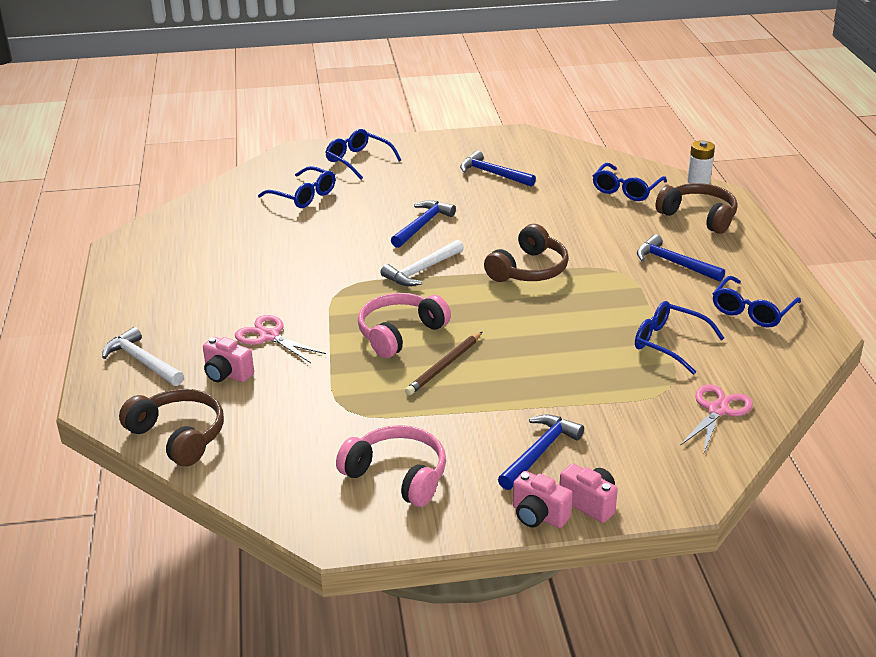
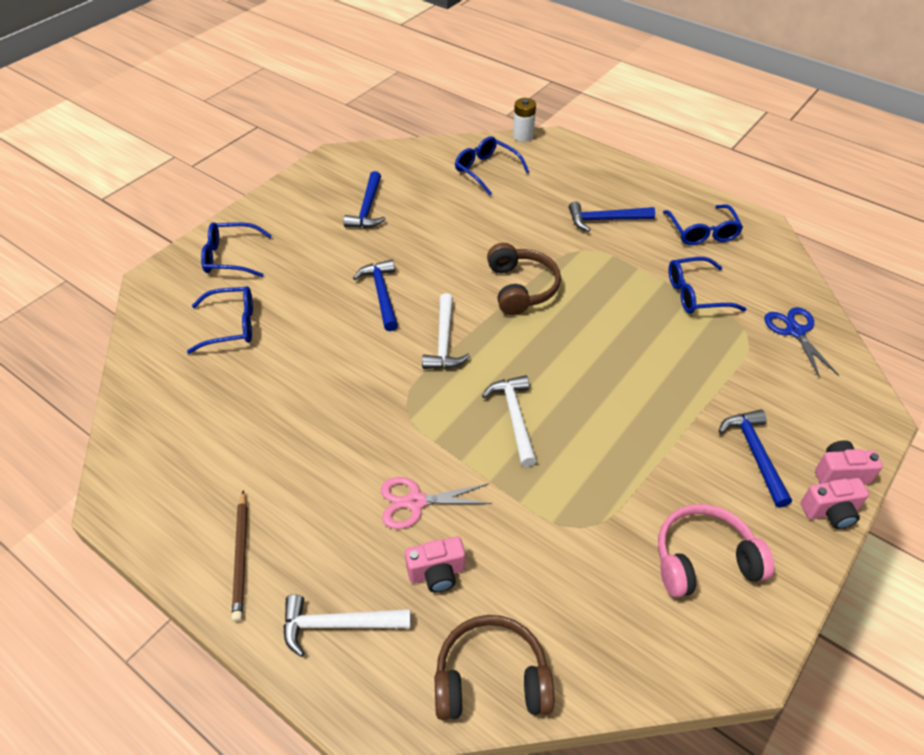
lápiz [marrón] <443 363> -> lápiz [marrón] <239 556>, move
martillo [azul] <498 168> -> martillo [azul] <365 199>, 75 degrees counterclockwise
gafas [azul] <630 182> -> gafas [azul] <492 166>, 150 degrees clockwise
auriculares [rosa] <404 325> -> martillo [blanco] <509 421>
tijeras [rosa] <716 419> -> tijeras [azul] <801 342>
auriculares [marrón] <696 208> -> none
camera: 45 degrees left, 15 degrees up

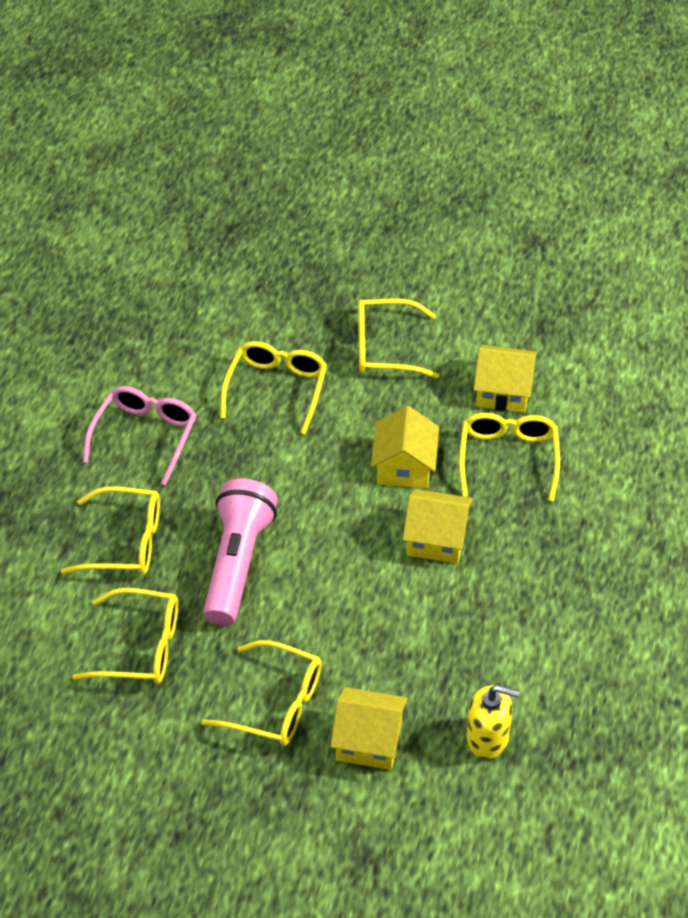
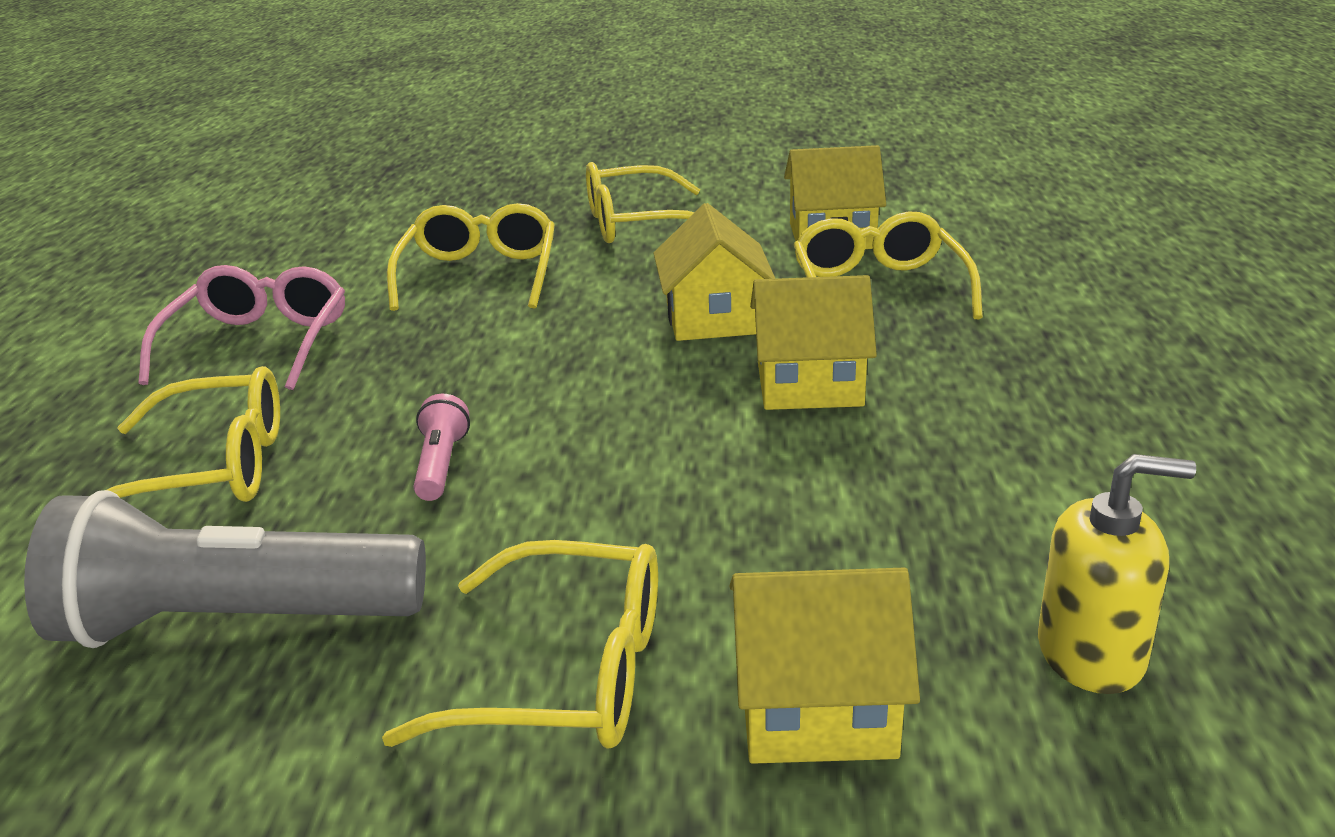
gafas [amarillo] <125 636> -> lámpara de mano [gris] <225 569>
lámpara de mano [rosa] <240 552> -> lámpara de mano [rosa] <441 447>, x0.43
camera: 10 degrees left, 20 degrees down

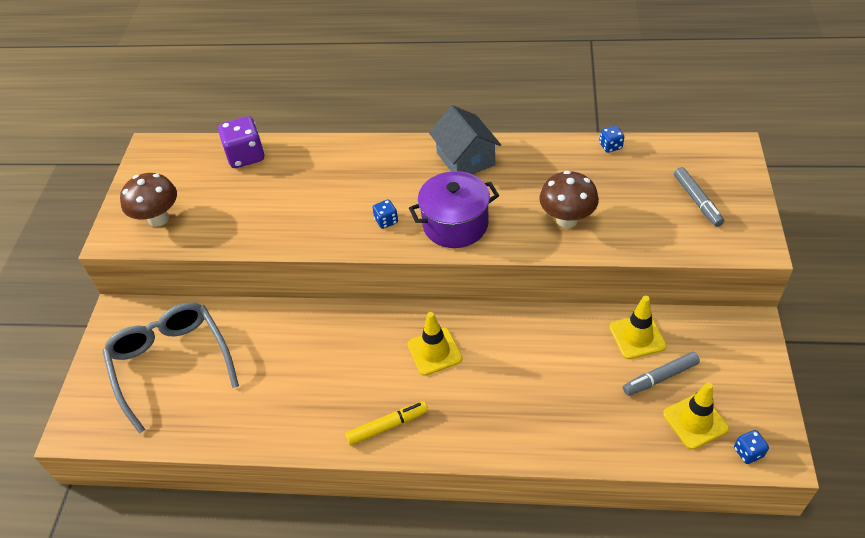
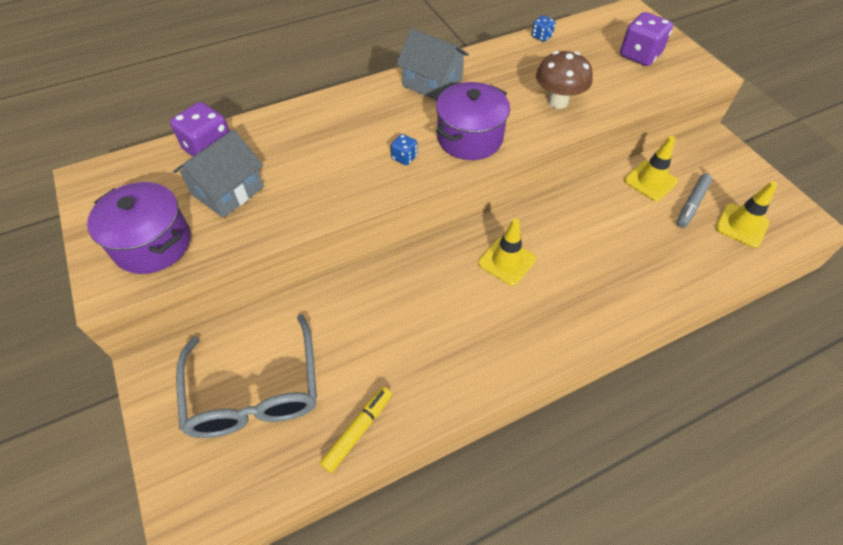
seta [marrón] <148 200> -> olla [morado] <139 228>
none -> casa [gris] <218 173>
gafas [gris] <171 368> -> gafas [gris] <246 376>, 135 degrees counterclockwise
rotulador [amarillo] <386 423> -> rotulador [amarillo] <356 430>, move
rotulador [gris] <699 197> -> dado [morado] <646 39>
dado [azul] <751 447> -> none
camera: 35 degrees left, 5 degrees up

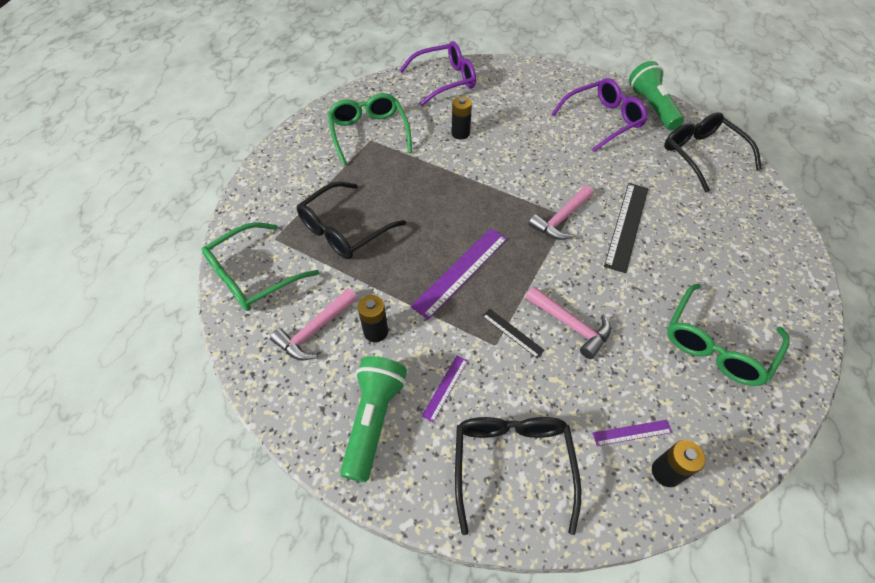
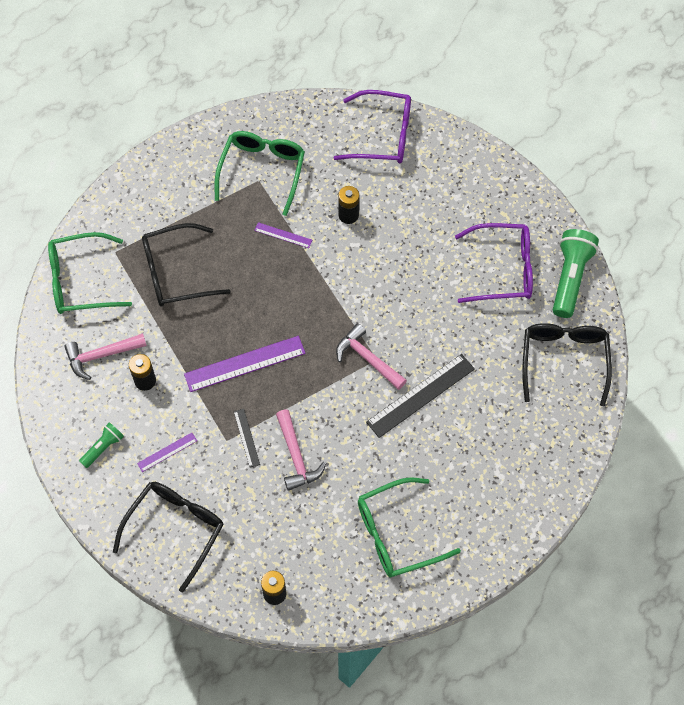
lámpara de mano [verde] <373 419> -> lámpara de mano [verde] <101 445>, x0.54
regla [morado] <632 433> -> regla [morado] <283 235>, move
martillo [rosa] <561 213> -> martillo [rosa] <371 356>, 60 degrees clockwise
camera: 30 degrees right, 10 degrees up

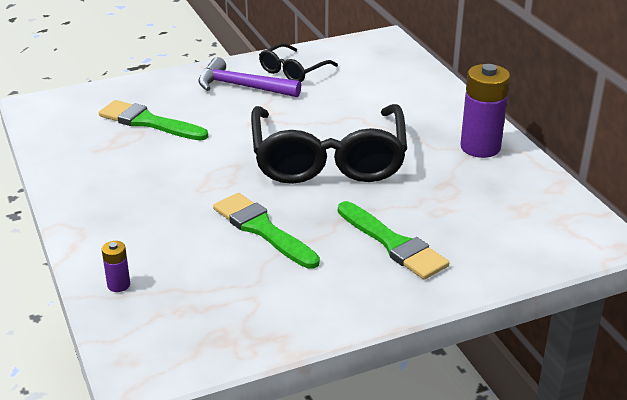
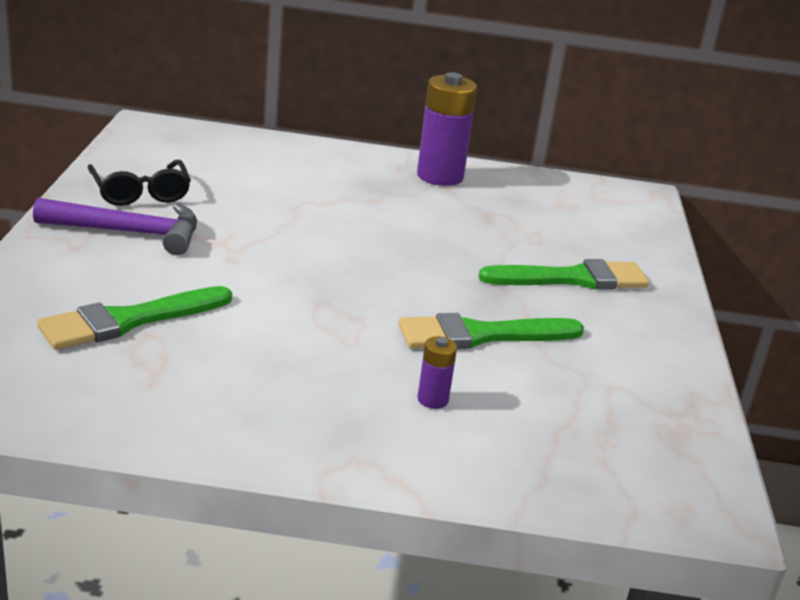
martillo [morado] <249 77> -> martillo [morado] <115 226>, 135 degrees counterclockwise
pila [morado] <116 266> -> pila [morado] <437 372>, move
gafas [negro] <329 144> -> none
camera: 65 degrees left, 5 degrees down

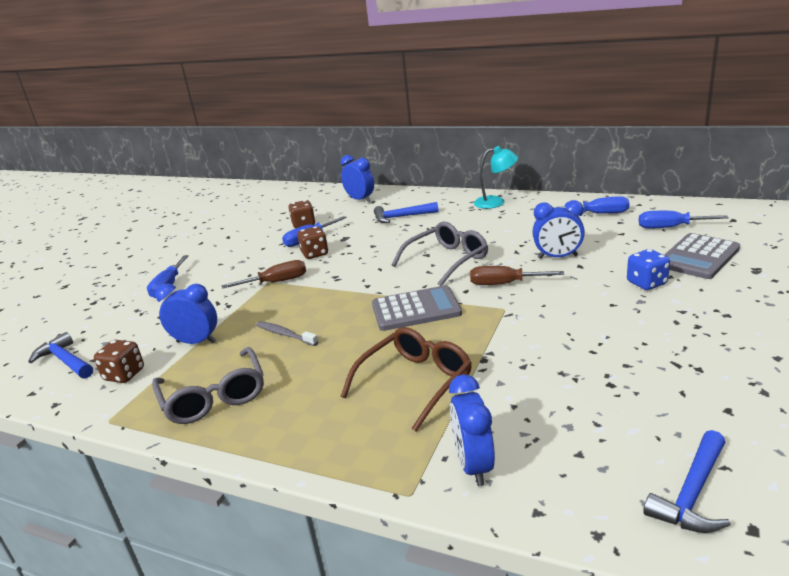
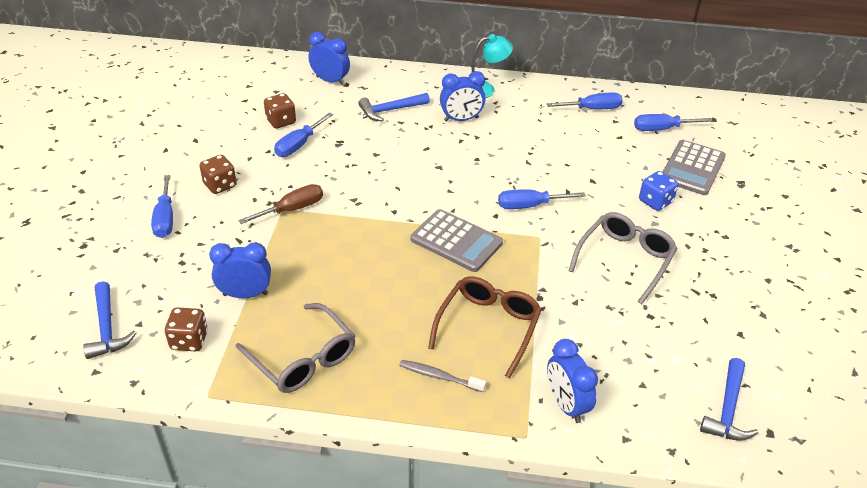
martillo [azul] <60 355> -> martillo [azul] <109 320>, 135 degrees counterclockwise
dado [marrón] <312 242> -> dado [marrón] <218 174>, move
cepillo de dientes [gris] <287 333> -> cepillo de dientes [gris] <442 376>, move
calculadora [gris] <417 308> -> calculadora [gris] <457 240>, 60 degrees clockwise
despertador [azul] <558 229> -> despertador [azul] <462 96>, move
destornillador [marrón] <517 275> -> destornillador [azul] <542 199>
gafas [gris] <440 254> -> gafas [gris] <623 258>, move
camera: 20 degrees left, 15 degrees up

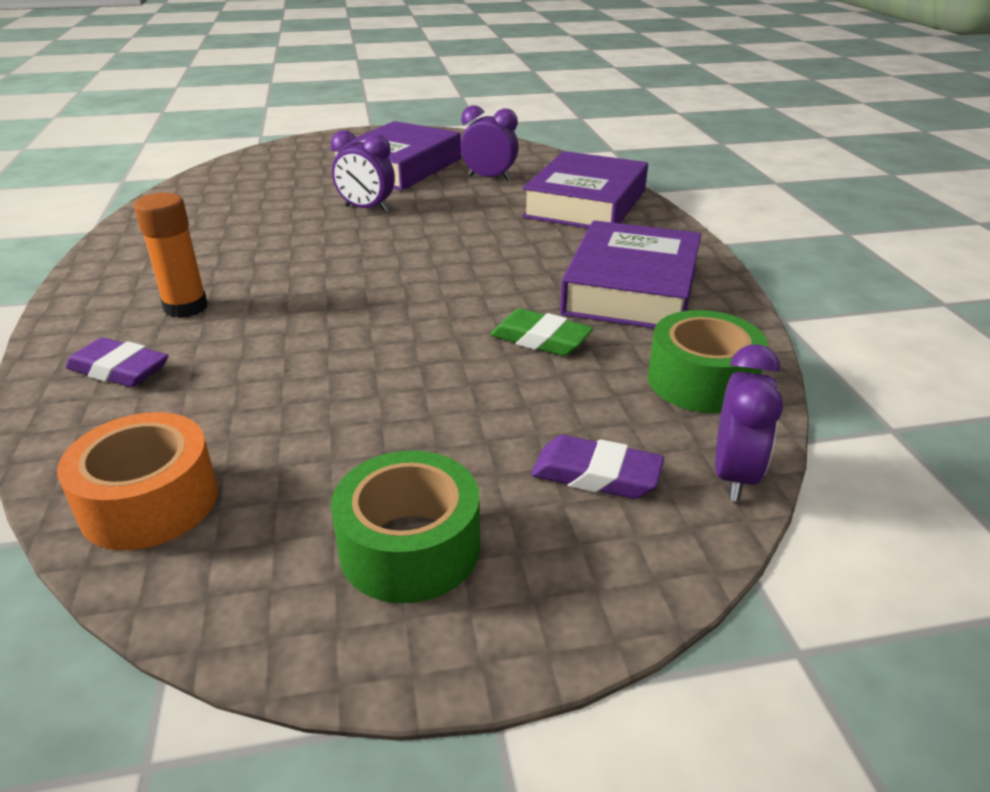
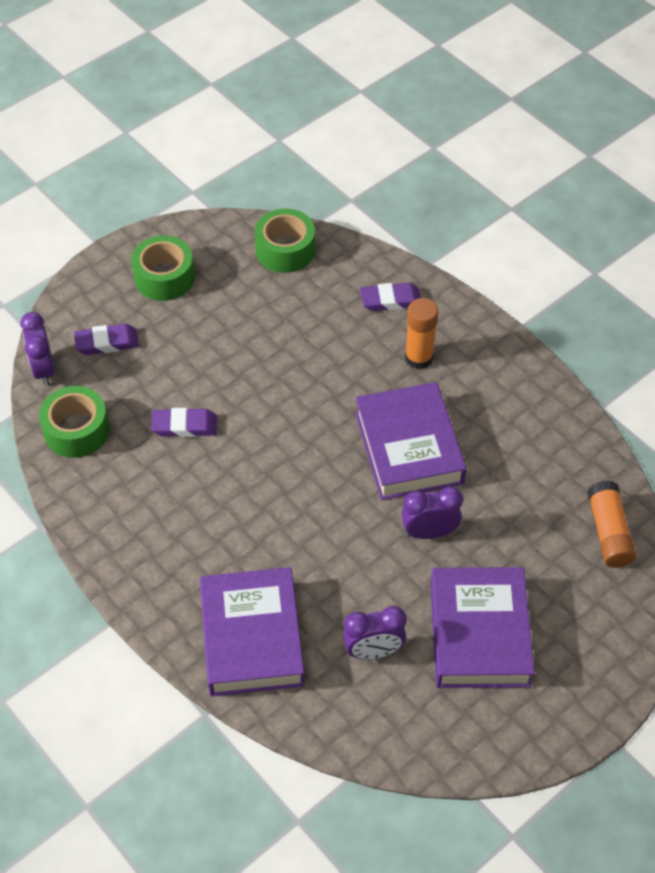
goma de borrar [verde] <541 332> -> goma de borrar [morado] <184 422>
cinta adhesiva [naranja] <137 481> -> cinta adhesiva [verde] <285 240>
libro [morado] <630 274> -> libro [morado] <411 441>, move
none -> barra de pegamento [naranja] <612 524>
camera: 150 degrees right, 20 degrees up

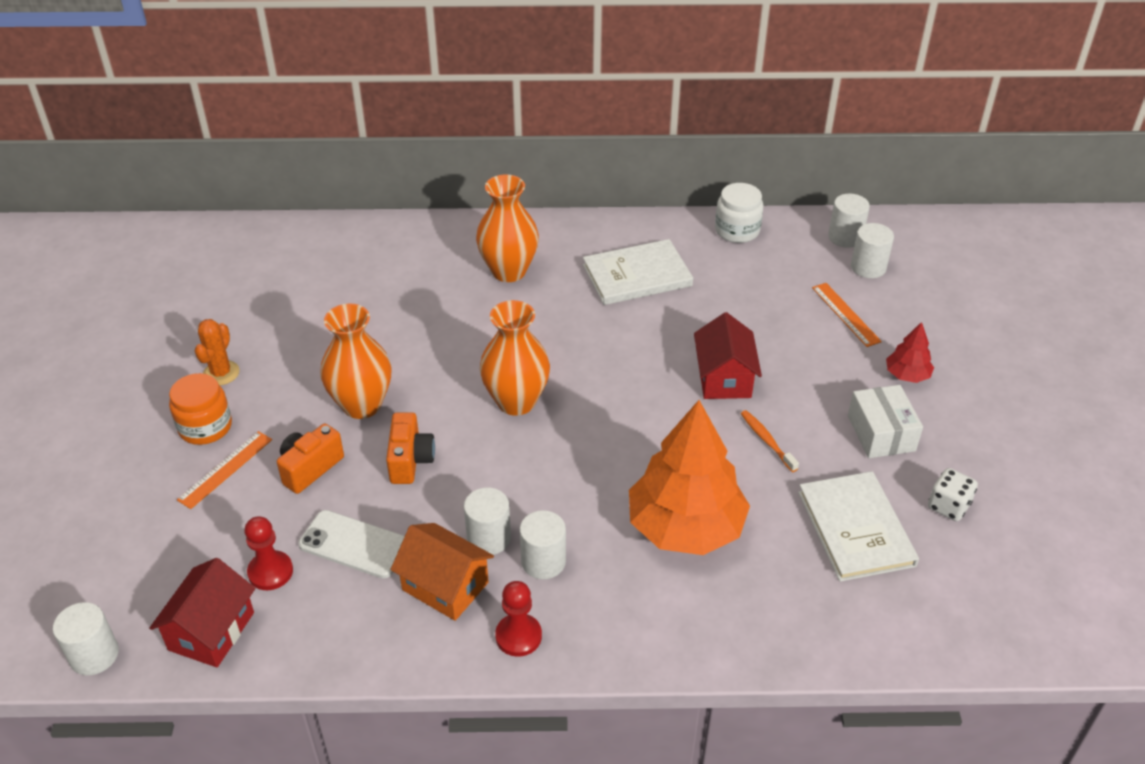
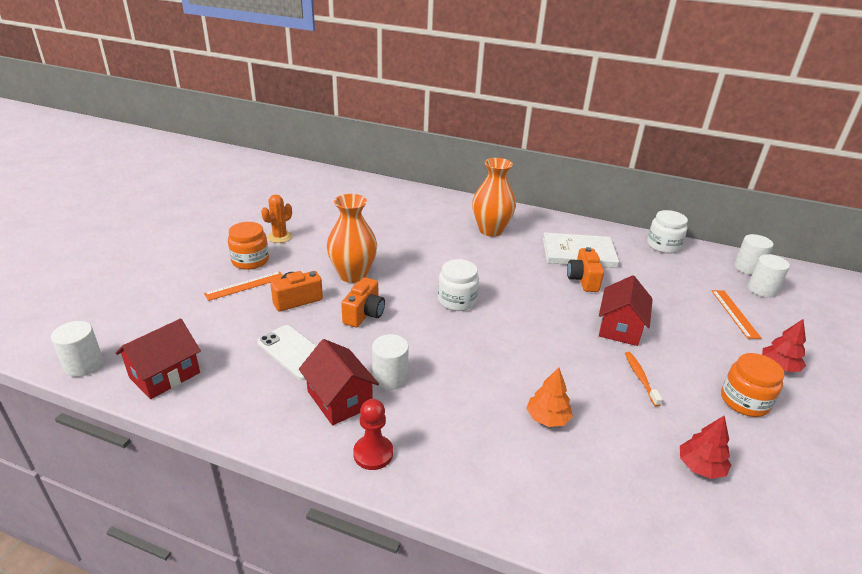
casa [naranja] <442 572> -> casa [rojo] <339 382>
florero [naranja] <515 358> -> tarro [blanco] <458 285>
árbol [naranja] <689 477> -> árbol [naranja] <549 397>, x0.44
none -> cámara [naranja] <585 269>
libro [blanco] <858 526> -> árbol [rojo] <705 447>
caja [blanco] <885 421> -> tarro [naranja] <752 385>
peón [rojo] <269 553> -> none
cilindro [blanco] <543 544> -> none
dado [blanco] <953 494> -> none
camera: 20 degrees right, 10 degrees down

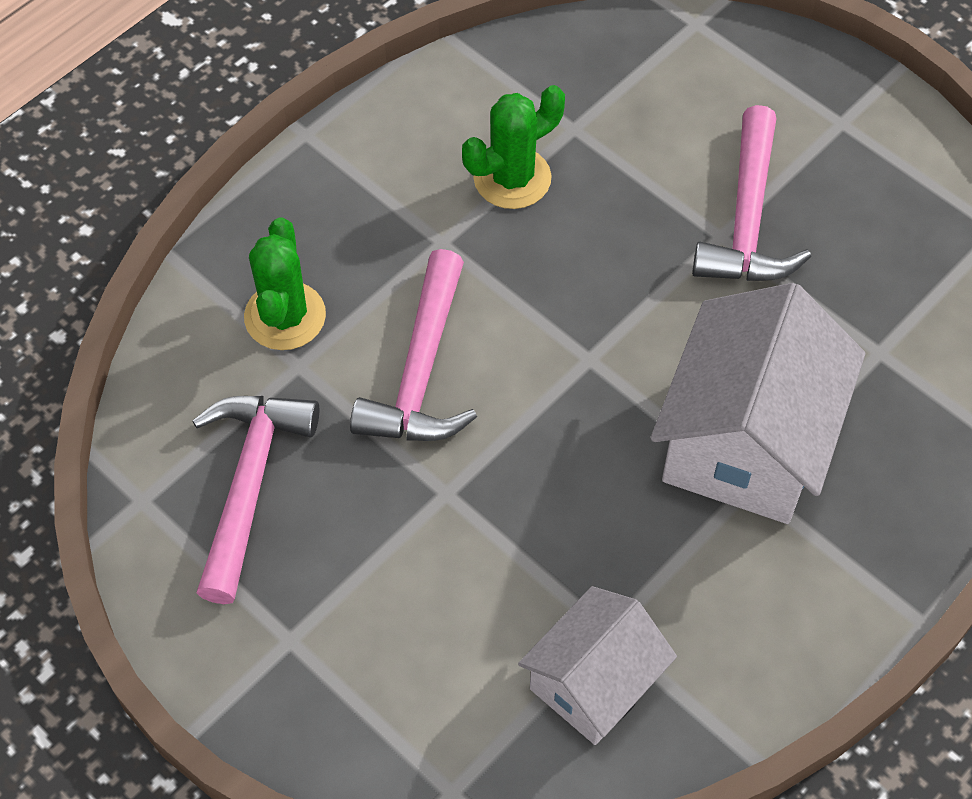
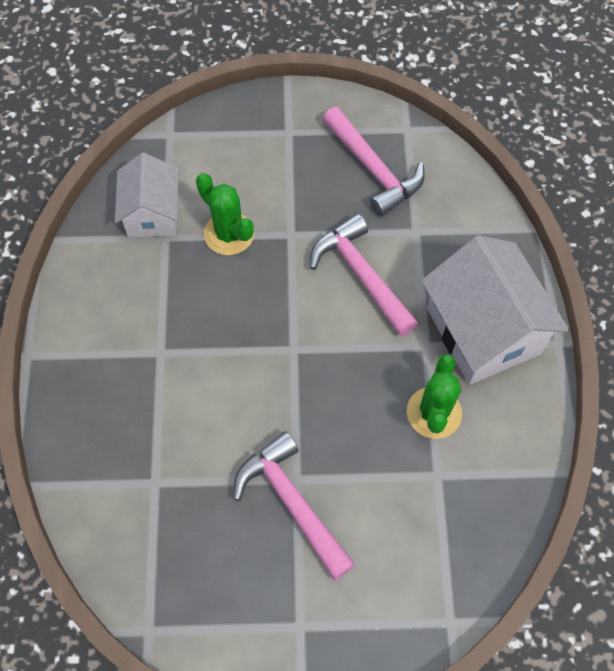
cactus [verde] <285 283> -> cactus [verde] <225 214>, move
casa [blanco] <758 403> -> casa [blanco] <495 310>, move
camera: 135 degrees right, 5 degrees up

